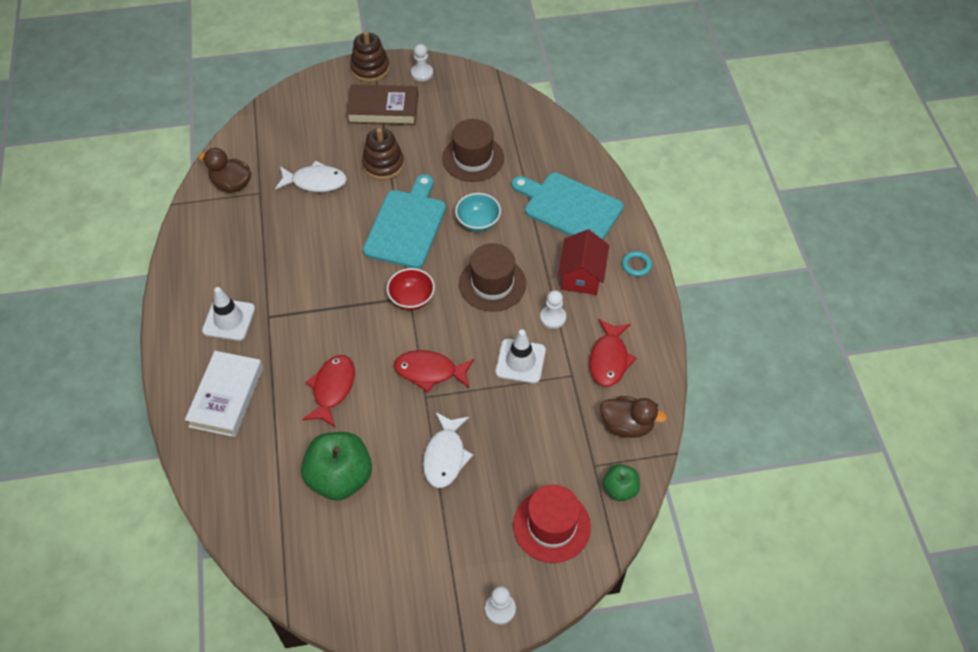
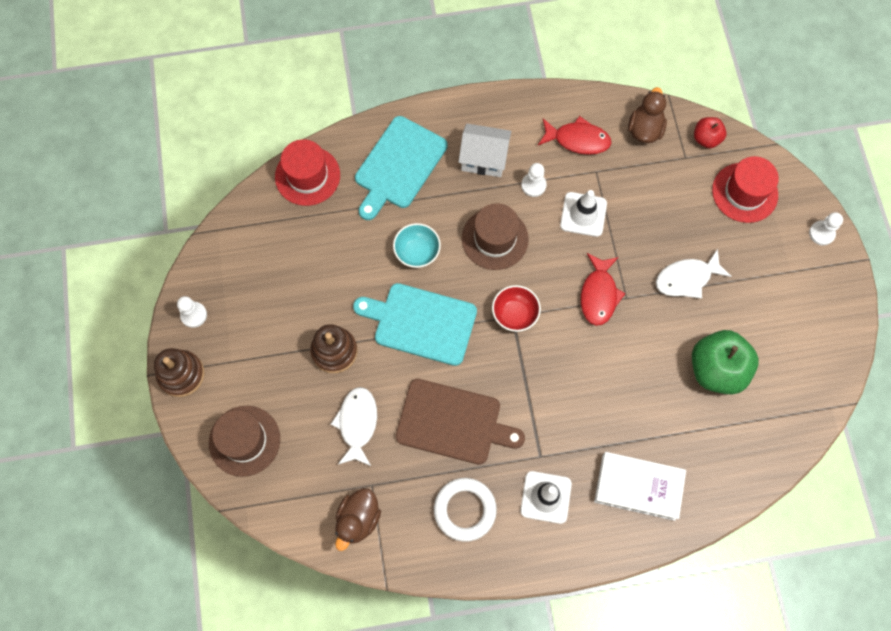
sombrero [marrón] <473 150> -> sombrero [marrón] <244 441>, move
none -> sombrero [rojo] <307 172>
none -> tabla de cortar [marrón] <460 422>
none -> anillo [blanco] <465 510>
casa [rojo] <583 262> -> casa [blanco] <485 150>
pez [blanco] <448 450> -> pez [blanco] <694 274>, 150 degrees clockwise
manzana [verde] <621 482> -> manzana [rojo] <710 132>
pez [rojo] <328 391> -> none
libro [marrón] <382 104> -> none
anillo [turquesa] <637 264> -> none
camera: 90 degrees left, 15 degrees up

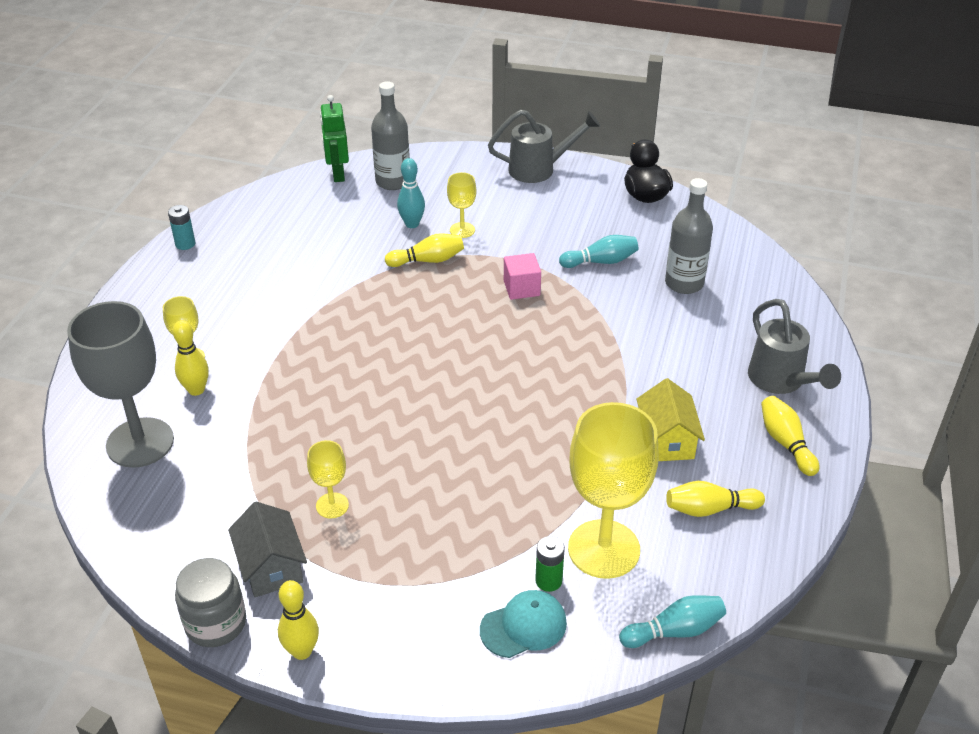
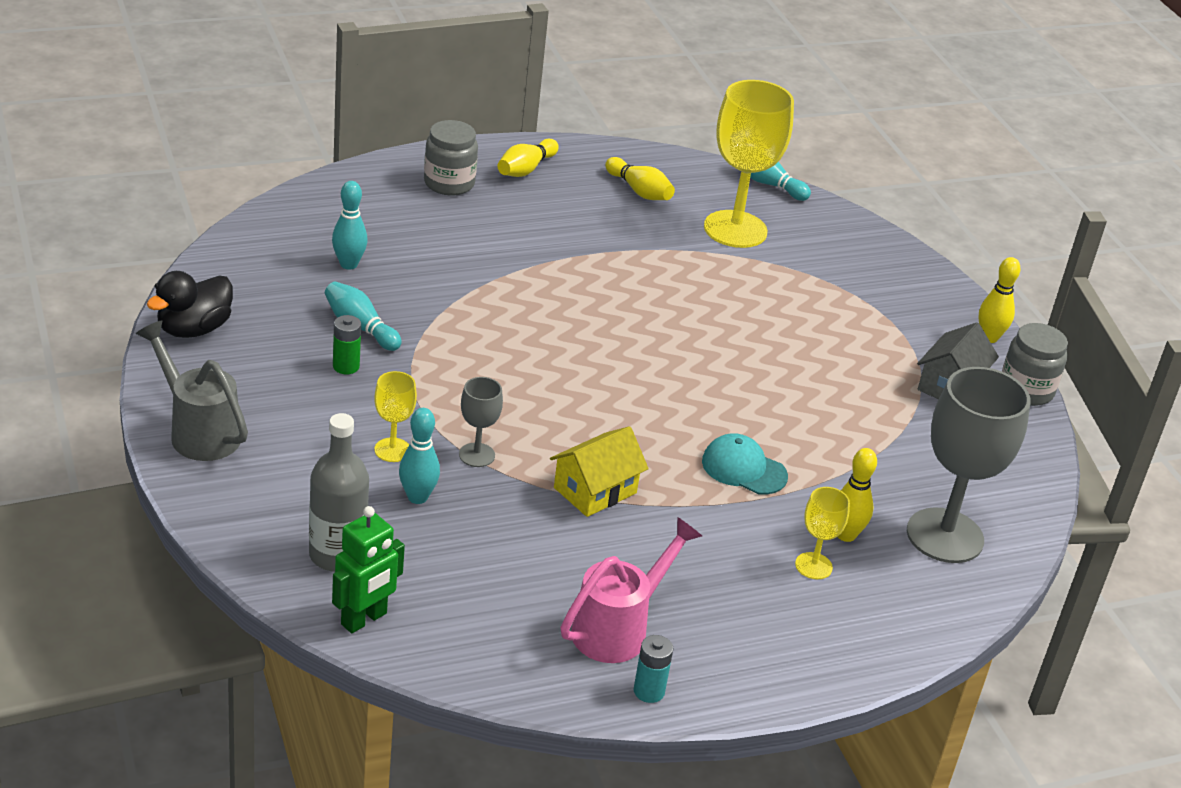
botella [gris] <689 236> -> bolo [turquesa] <350 225>
pila [verde] <550 564> -> pila [verde] <347 344>, move
regadera [gris] <794 346> -> tarro [gris] <451 157>
bolo [amarillo] <424 250> -> copa [gris] <481 422>
casa [amarillo] <671 419> -> casa [amarillo] <599 471>, move
none -> regadera [rosa] <631 590>
gorra [turquesa] <523 624> -> gorra [turquesa] <745 464>, move
copa [amarillo] <328 479> -> none
cubo [rosa] <522 276> -> none
camera: 130 degrees left, 5 degrees down

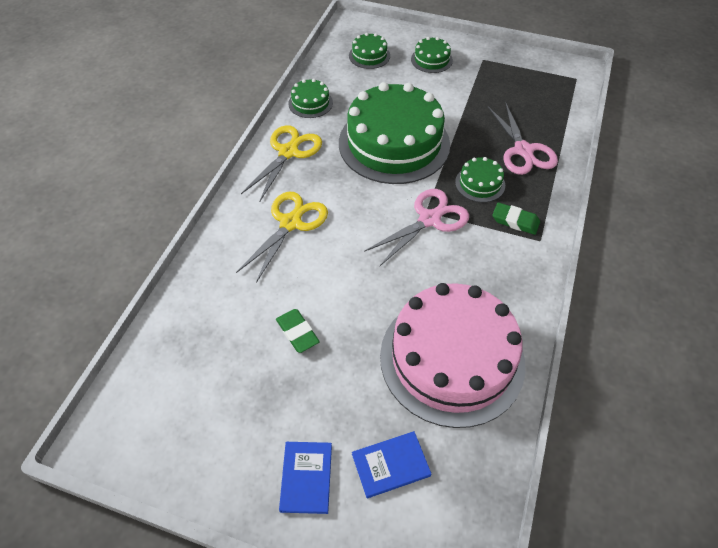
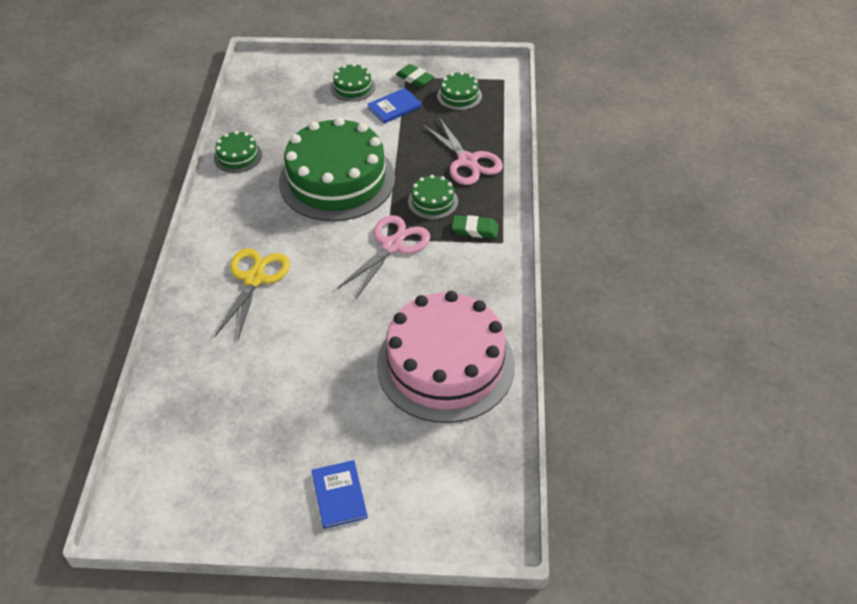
libro [azul] <392 464> -> libro [azul] <394 106>, move
goma de borrar [verde] <298 331> -> goma de borrar [verde] <415 76>, move
tarta [verde] <369 51> -> tarta [verde] <459 91>, move
tijeras [amarillo] <281 163> -> none
camera: 15 degrees left, 5 degrees down

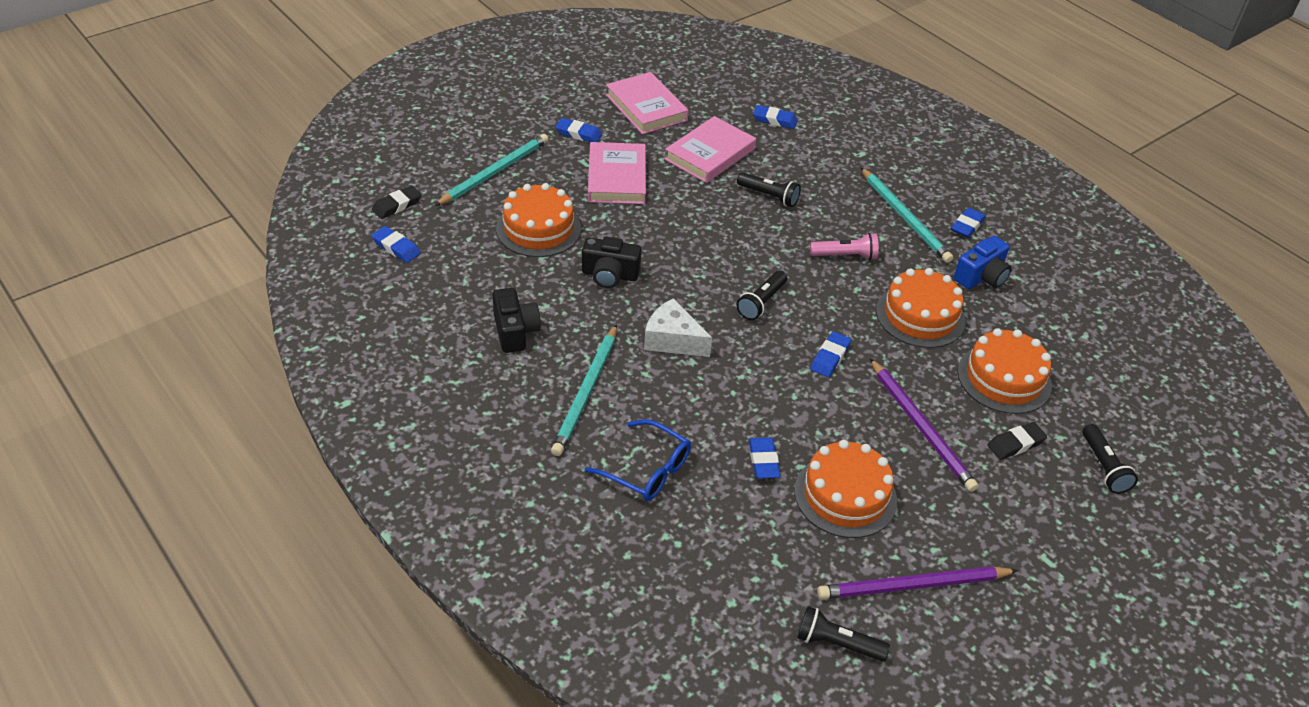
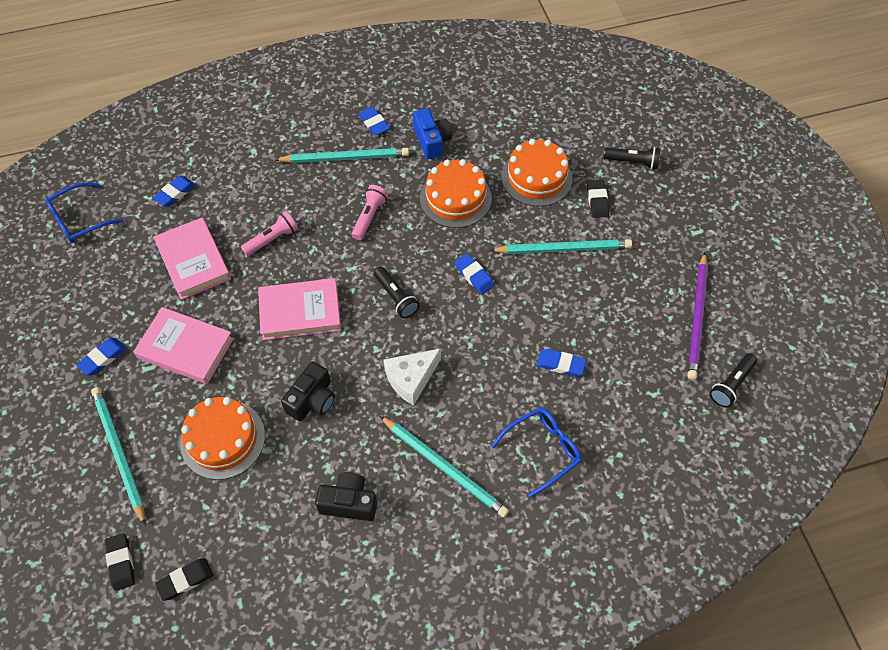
none -> gafas [azul] <84 213>
goma de borrar [azul] <396 244> -> goma de borrar [negro] <184 579>
lámpara de mano [negro] <769 189> -> lámpara de mano [rosa] <269 233>
libro [rosa] <647 103> -> libro [rosa] <299 309>, move
lápiz [morado] <924 425> -> lápiz [turquesa] <560 246>
tarta [naranja] <845 489> -> none
camera: 65 degrees left, 15 degrees up

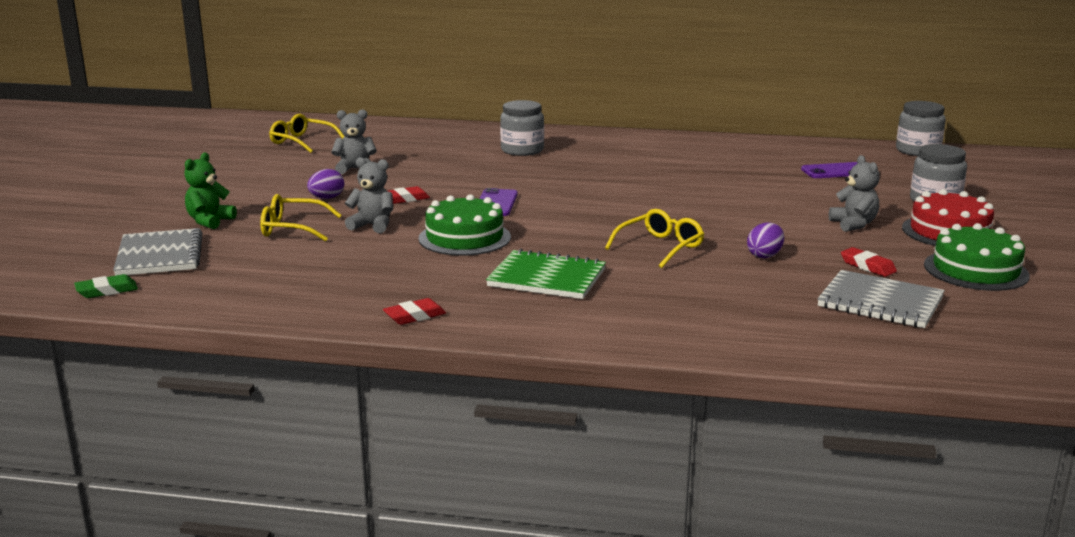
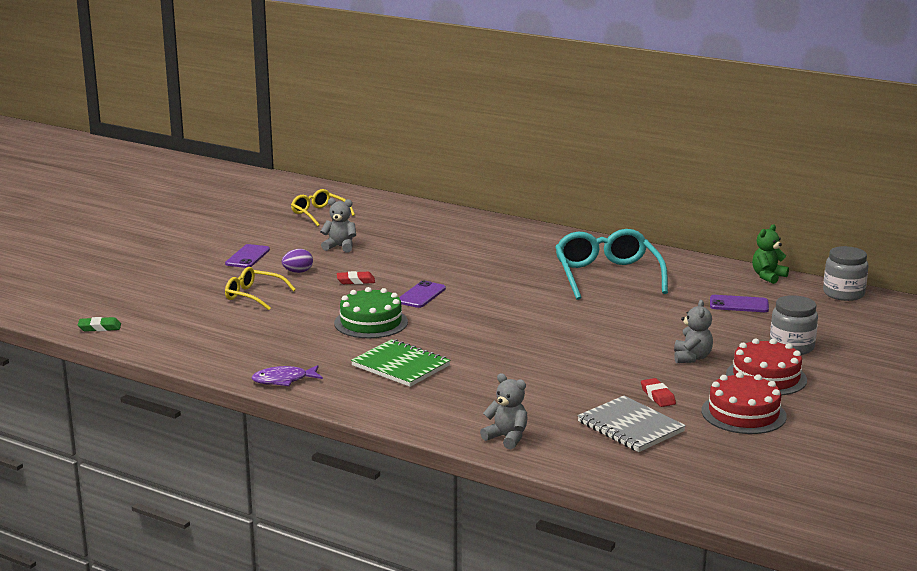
none -> móvil [morado] <247 256>
goma de borrar [rojo] <414 311> -> pez [morado] <287 375>
osito [gris] <369 195> -> osito [gris] <504 411>, move
none -> gafas [turquesa] <611 264>
tarta [verde] <977 257> -> tarta [rojo] <744 403>
osito [verde] <211 191> -> osito [verde] <770 254>, move
cuaderno [gris] <158 252> -> none
tarro [gris] <522 128> -> none
gafas [amarillo] <654 238> -> none
huevo [morado] <765 240> -> none
camera: 20 degrees right, 0 degrees up

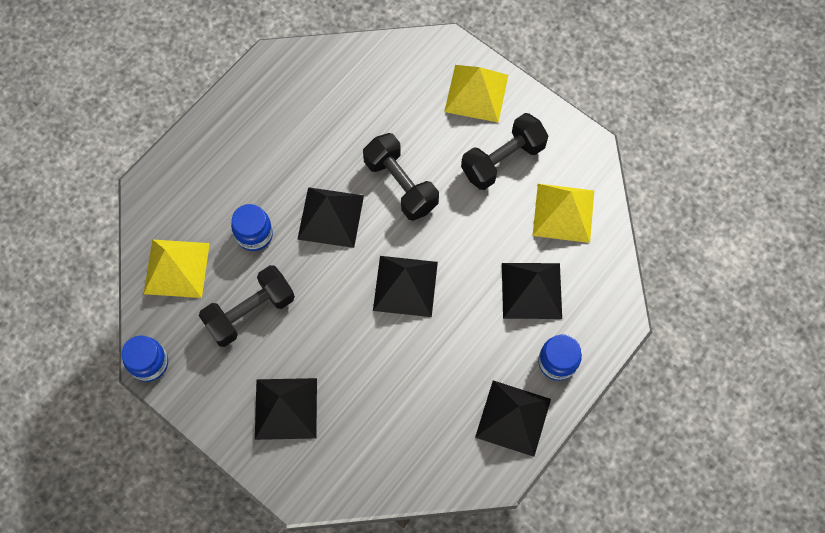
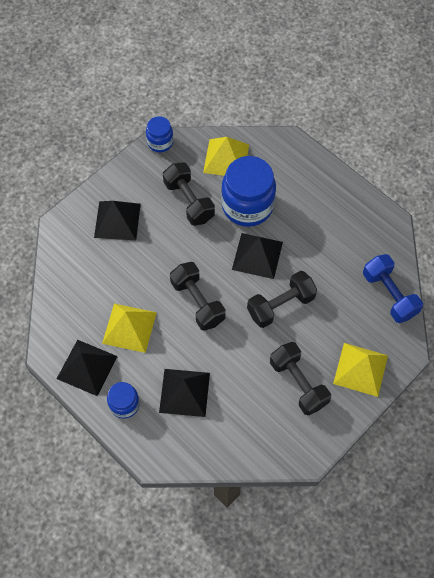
pirámide [amarillo] <563 213> -> pirámide [amarillo] <129 328>, move
pirámide [negro] <405 286> -> mancuerna [negro] <198 296>
tarro [azul] <252 227> -> tarro [azul] <248 191>, x1.91
none -> mancuerna [azul] <393 288>
camera: 95 degrees right, 5 degrees down

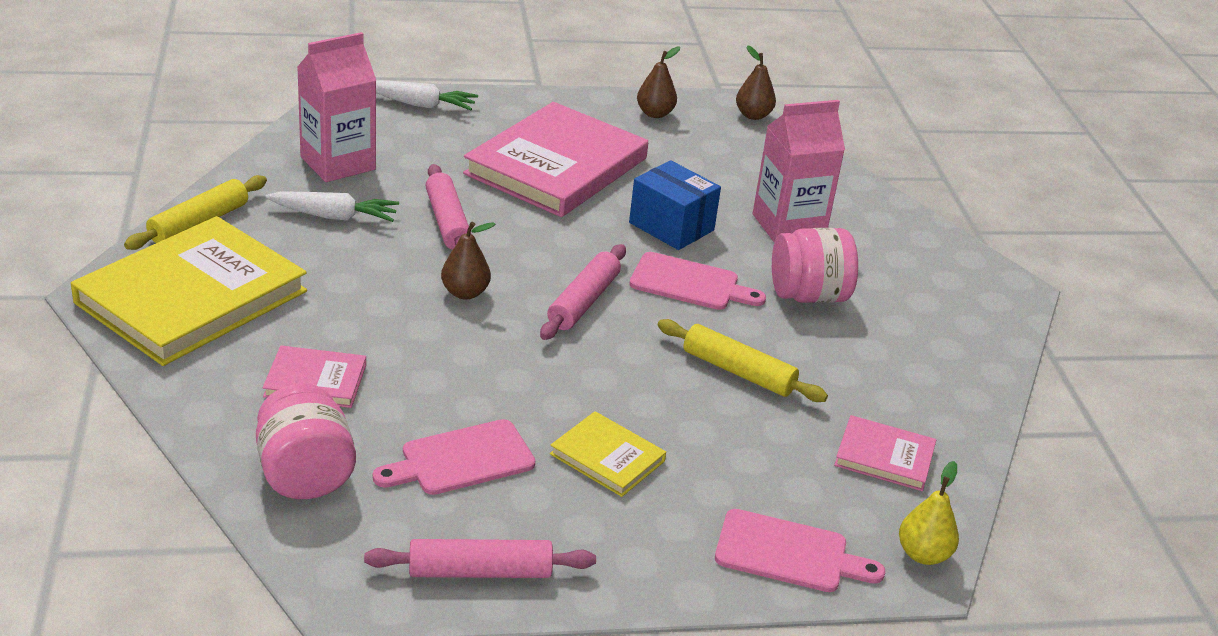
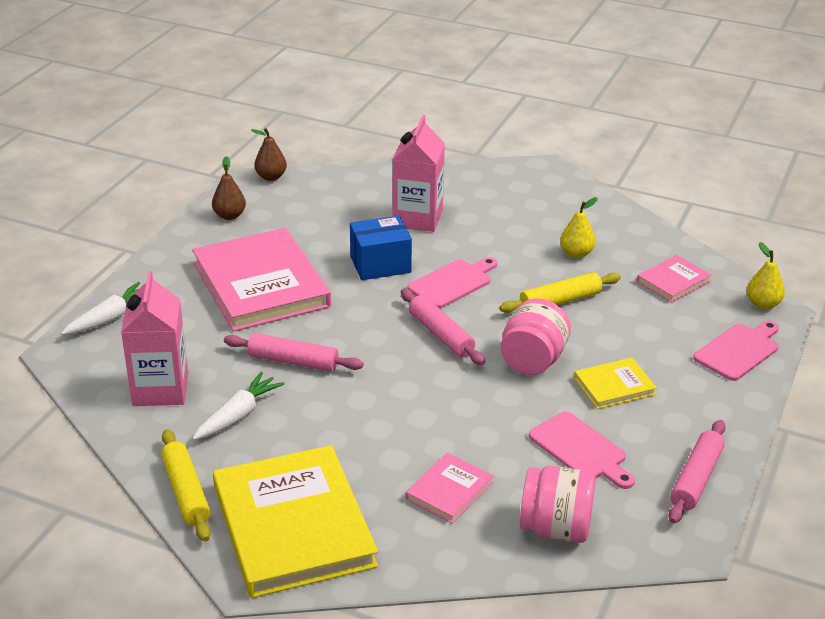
tarro [rosa] <815 265> -> tarro [rosa] <535 336>, move
tabla de cortar [rosa] <454 457> -> tabla de cortar [rosa] <582 450>, 45 degrees counterclockwise
none -> pera [amarillo] <579 227>
pera [marrón] <468 261> -> none
camera: 55 degrees left, 0 degrees up

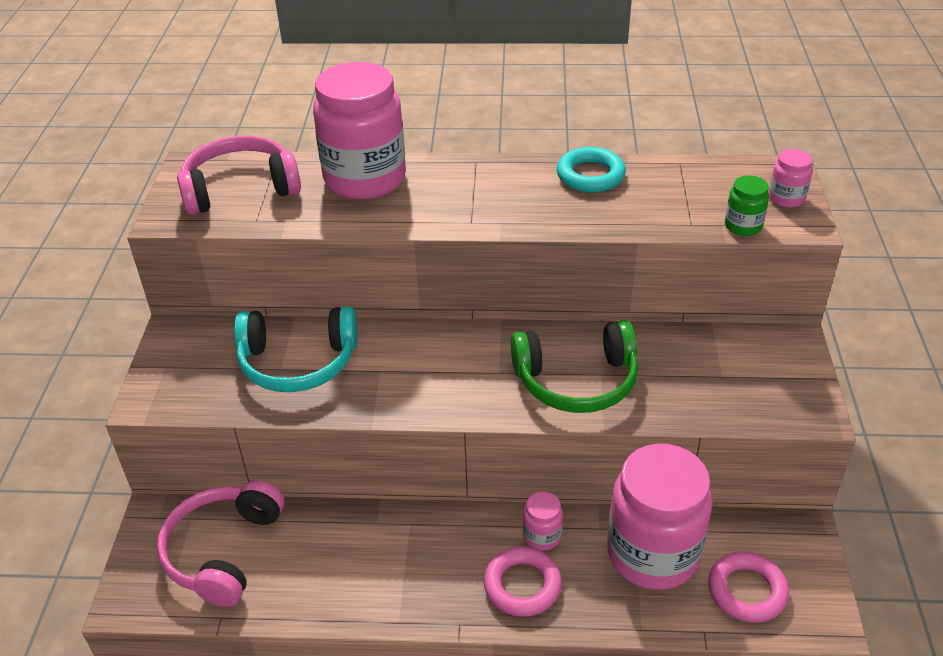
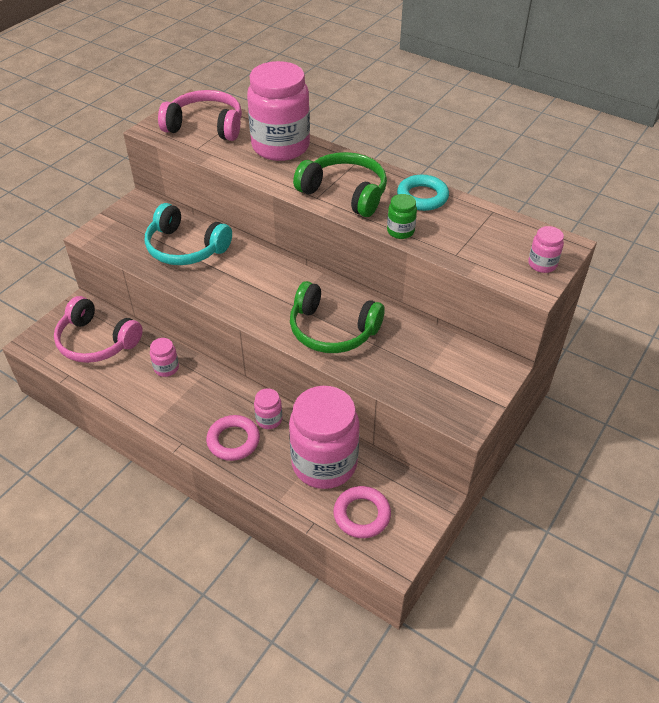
auriculares [rosa] <220 543> -> auriculares [rosa] <98 329>, 105 degrees counterclockwise
none -> tarro [rosa] <164 357>
none -> auriculares [verde] <340 184>
tarro [verde] <747 205> -> tarro [verde] <402 216>, move
camera: 30 degrees right, 5 degrees up

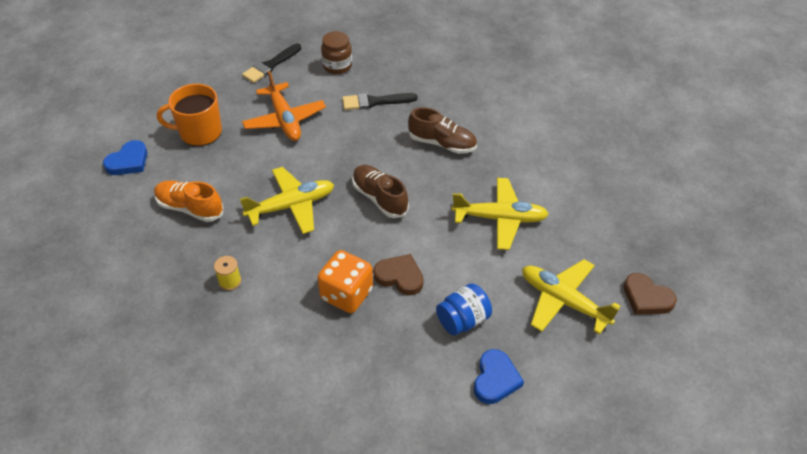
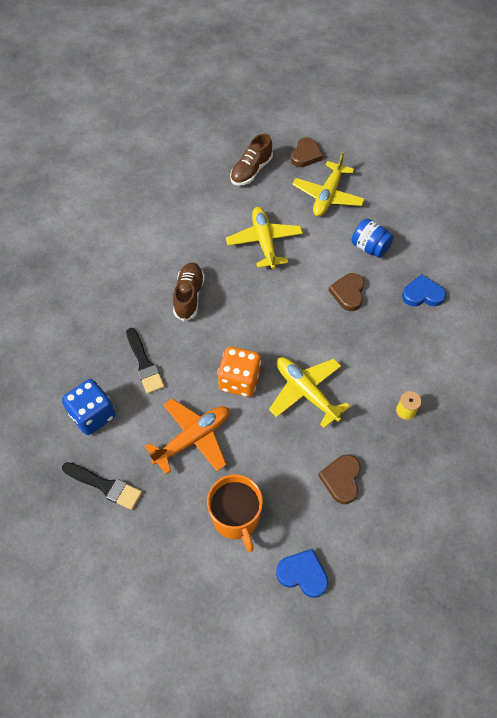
tarro [marrón] <336 52> -> dado [azul] <89 407>
dado [naranja] <345 281> -> dado [naranja] <239 372>, move
zapato [marrón] <380 191> -> zapato [marrón] <251 160>, move
zapato [naranja] <189 201> -> corazón [marrón] <339 479>
corazón [azul] <499 376> -> corazón [azul] <424 290>, move
camera: 105 degrees left, 10 degrees up

